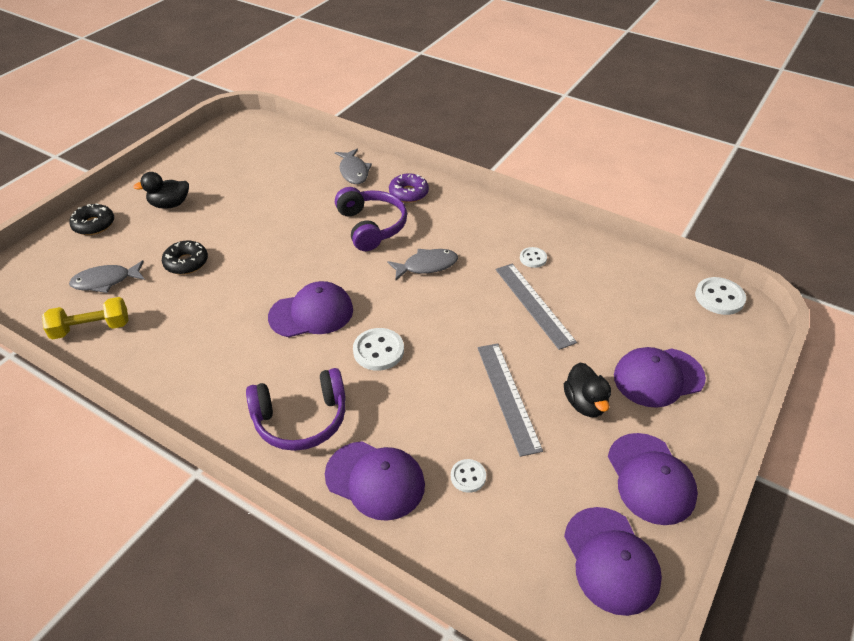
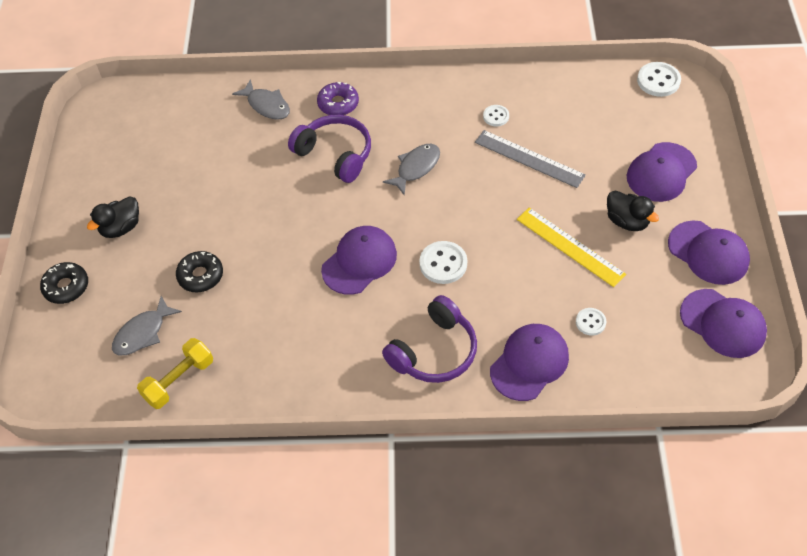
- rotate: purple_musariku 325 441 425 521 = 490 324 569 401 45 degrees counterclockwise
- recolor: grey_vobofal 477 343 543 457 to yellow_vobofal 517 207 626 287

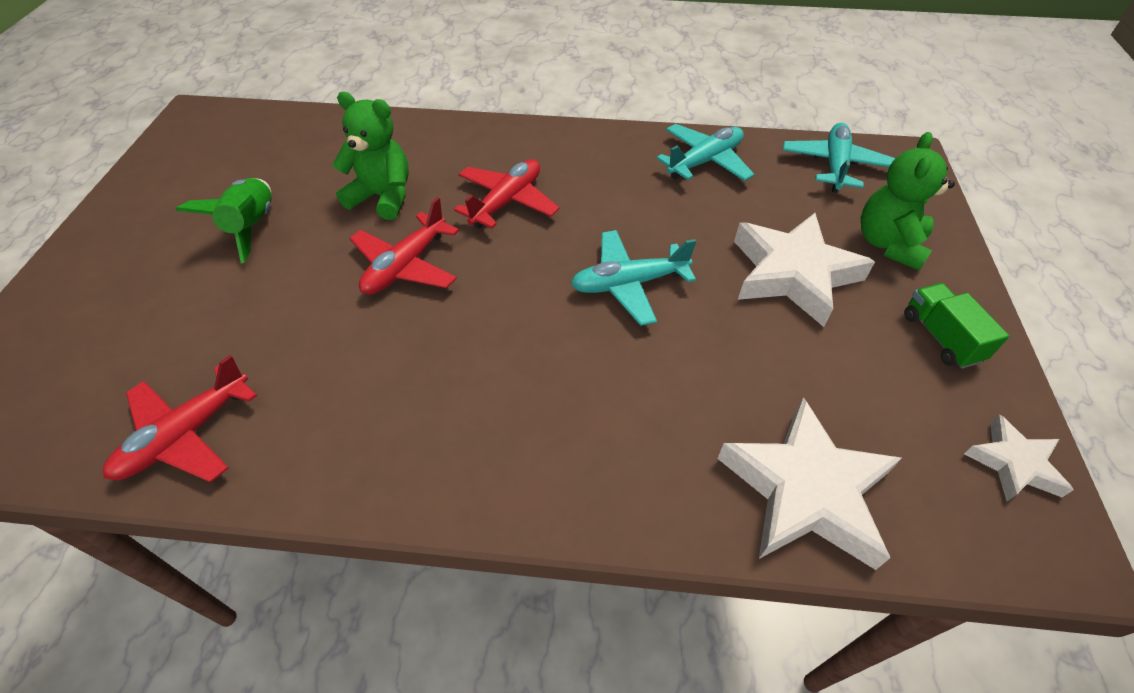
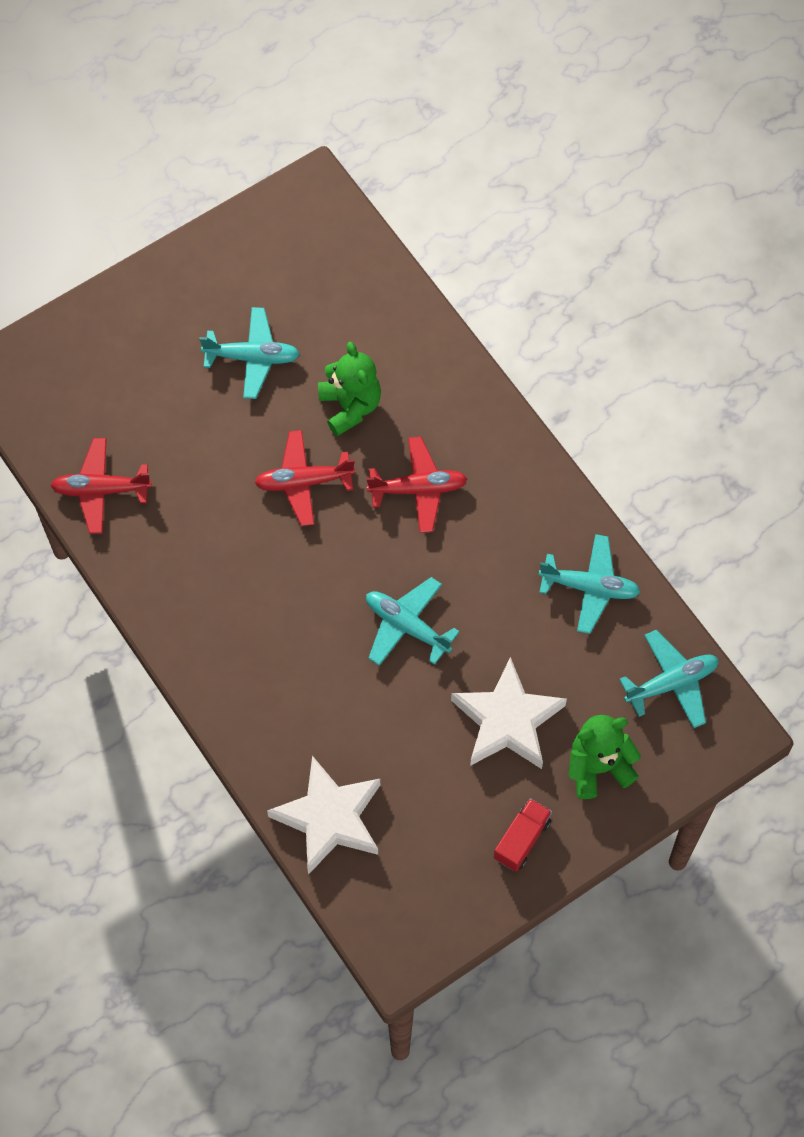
- replace: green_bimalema 176 178 272 263 to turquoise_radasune 199 307 300 399
- recolor: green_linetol 904 283 1009 368 to red_linetol 494 798 552 872
- delete: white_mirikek 964 414 1074 502

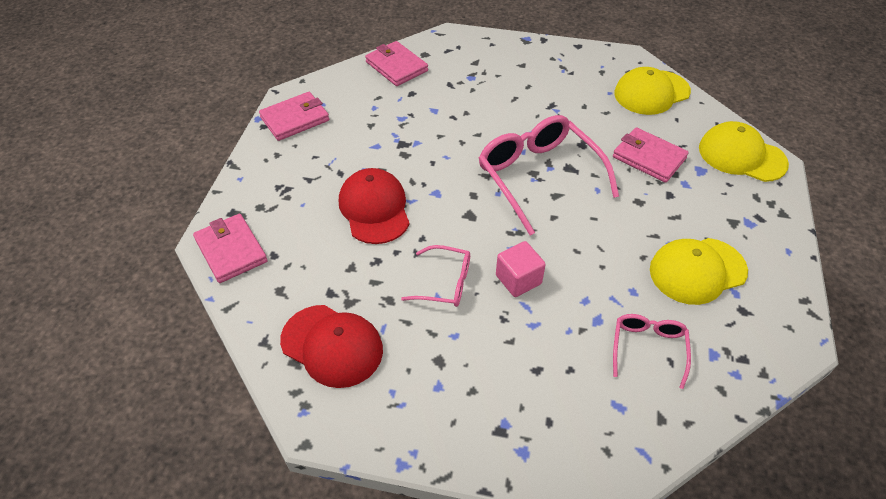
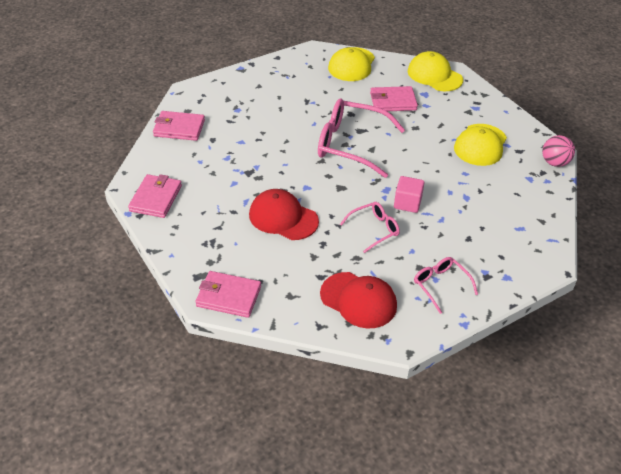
- rotate: red_musariku 280 305 383 388 = 320 272 397 329 45 degrees clockwise
- rotate: yellow_musariku 699 121 789 182 = 408 51 463 91 60 degrees clockwise
- move: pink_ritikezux 613 314 691 389 to 414 257 478 314
- insert: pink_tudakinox 542 135 575 167

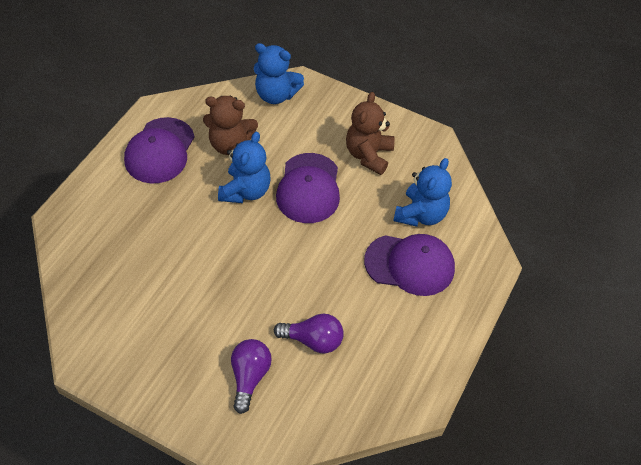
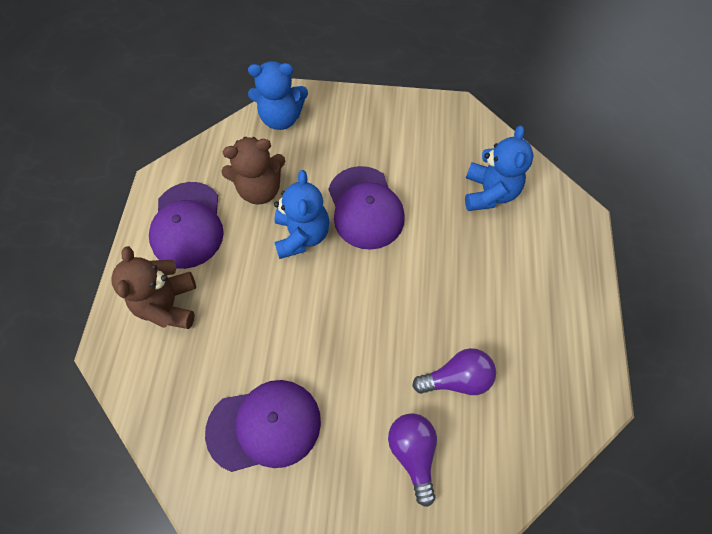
- move: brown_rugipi 346 92 395 175 to 111 246 196 329
- move: purple_musariku 364 234 455 296 to 205 380 321 472

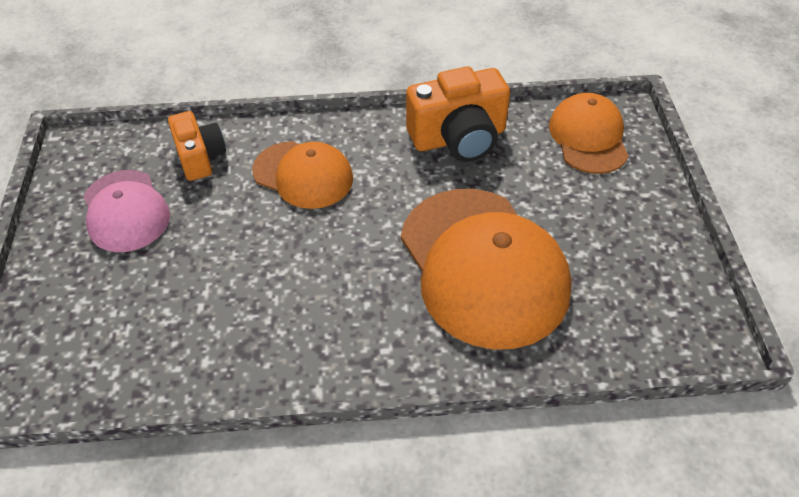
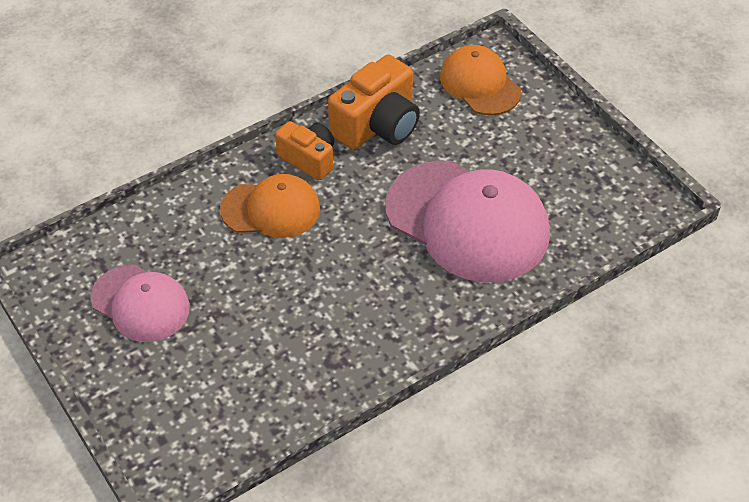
- move: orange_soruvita 168 111 226 181 to 275 121 334 181
- recolor: orange_musariku 401 189 572 350 to pink_musariku 385 161 550 282

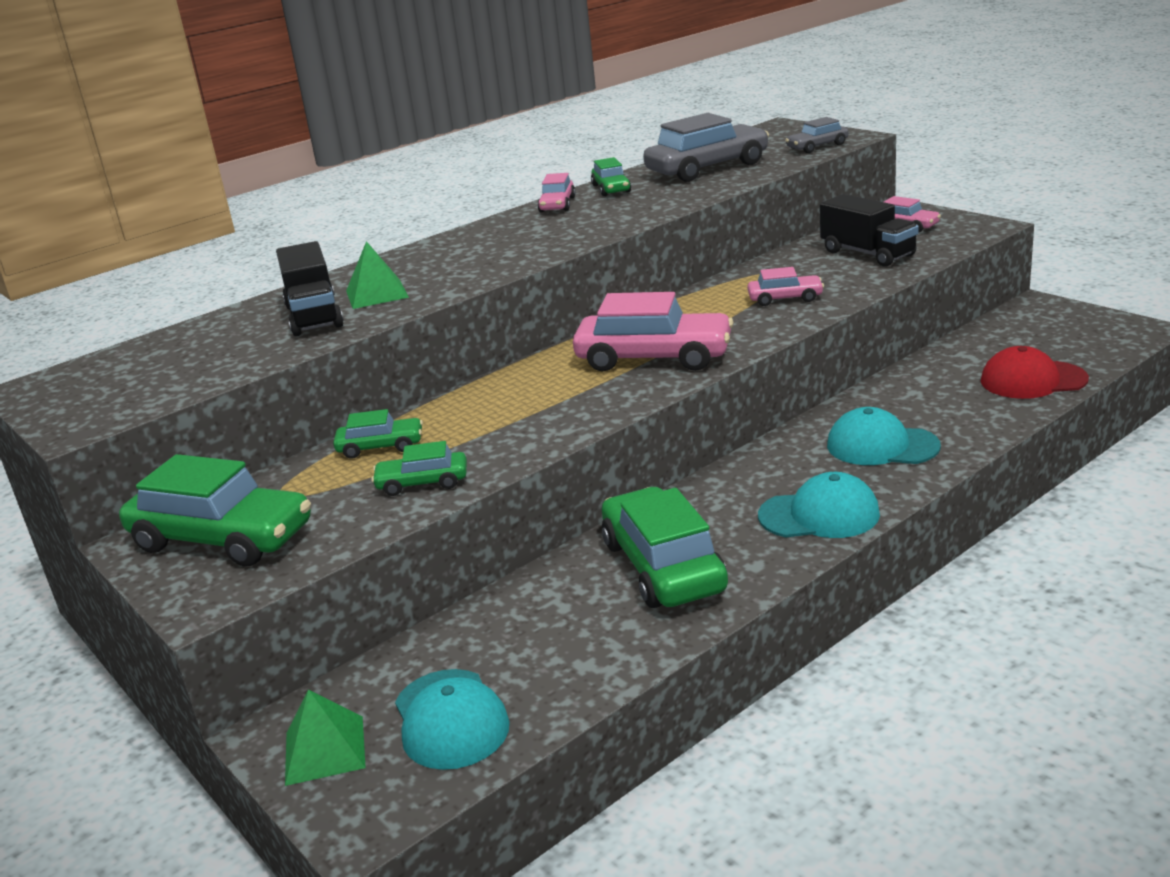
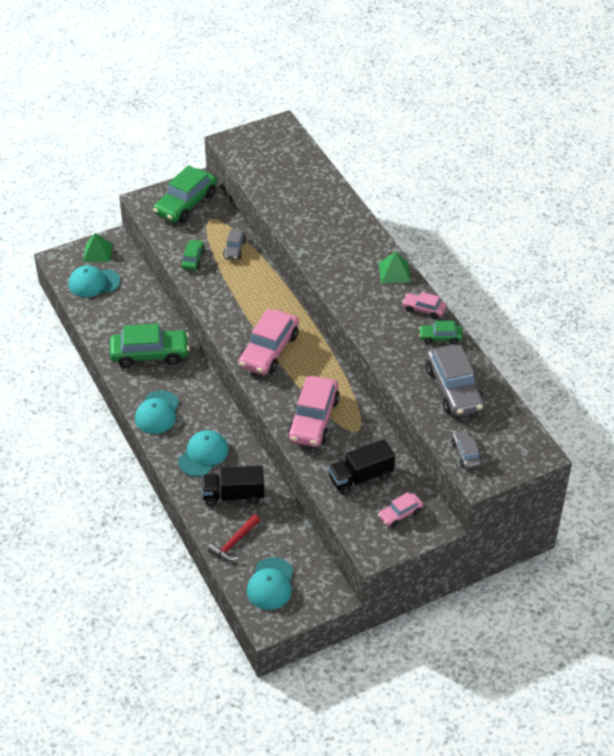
- move: black_linetol 276 241 344 336 to 202 466 264 507
- replace: red_musariku 981 346 1089 399 to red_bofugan 208 514 260 561
- recolor: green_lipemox 333 409 423 459 to grey_lipemox 223 229 246 260
- insert: turquoise_musariku 247 557 294 610
- resize: pink_lipemox 747 267 824 306 = 288 376 340 447 x1.95
- move: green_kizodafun 346 241 409 309 to 379 251 411 283

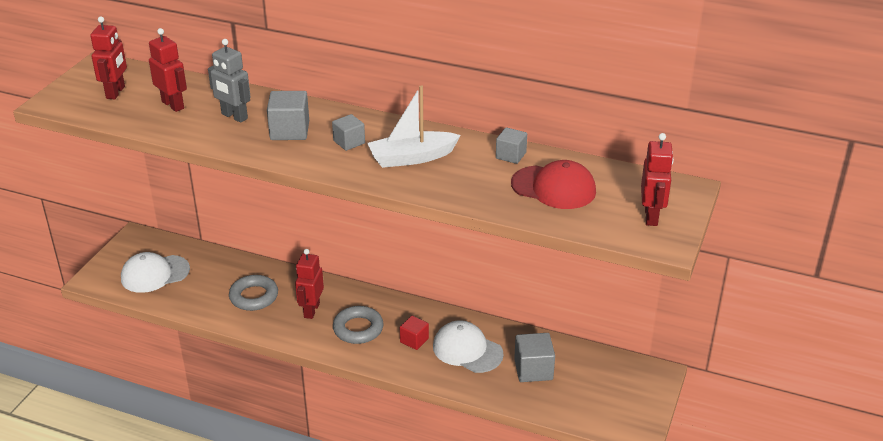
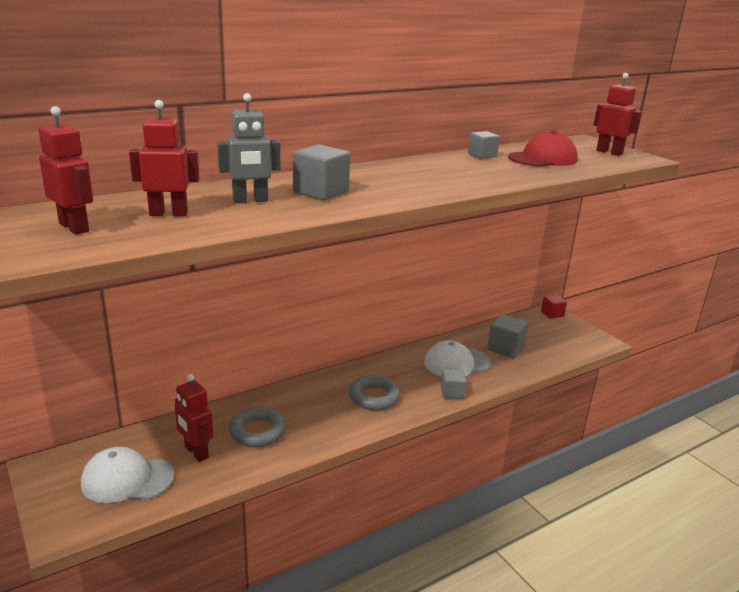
- rotate: white_musariku 121 252 190 293 = 81 447 174 503 75 degrees clockwise
- move: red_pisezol 295 249 324 319 to 174 374 214 462
- move: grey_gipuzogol 332 114 365 151 to 441 369 466 399
- move: red_gipuzogol 400 316 429 350 to 541 295 567 319
- delete: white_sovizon 367 85 461 168

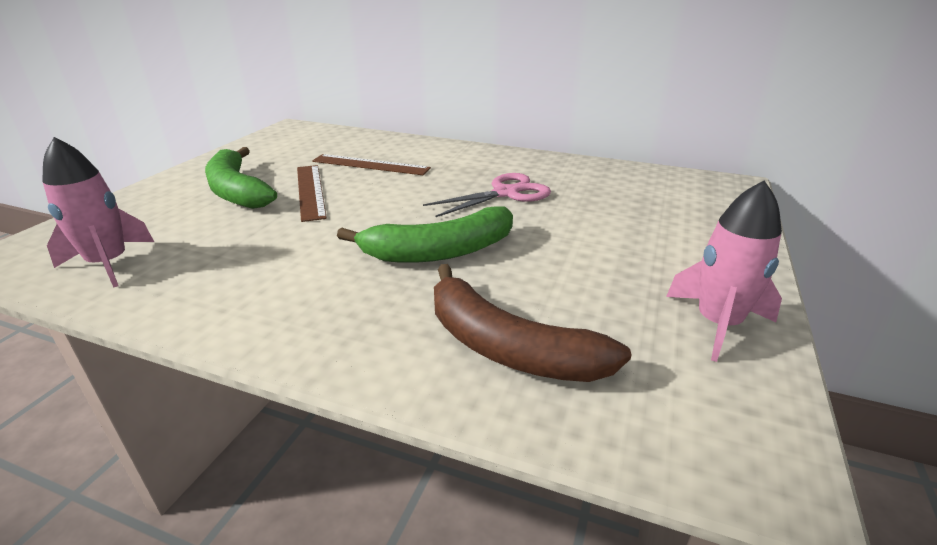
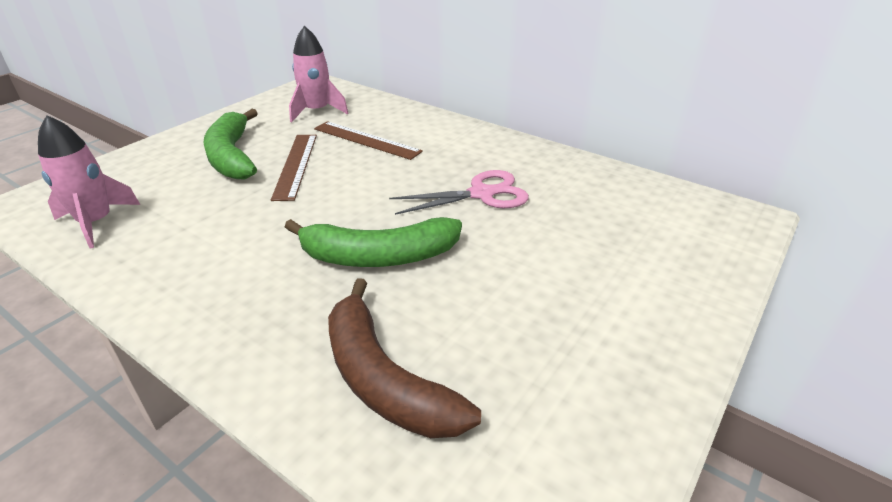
- move: pink_bimalema 666 180 782 362 to 289 26 349 122

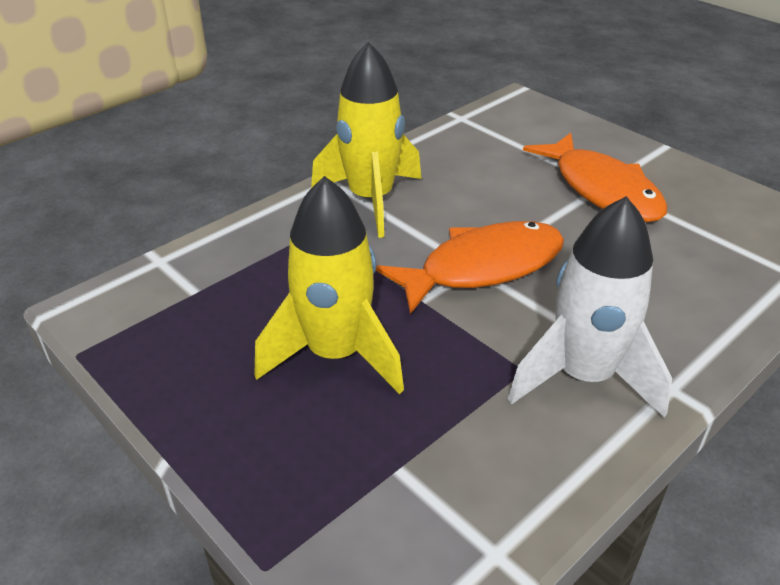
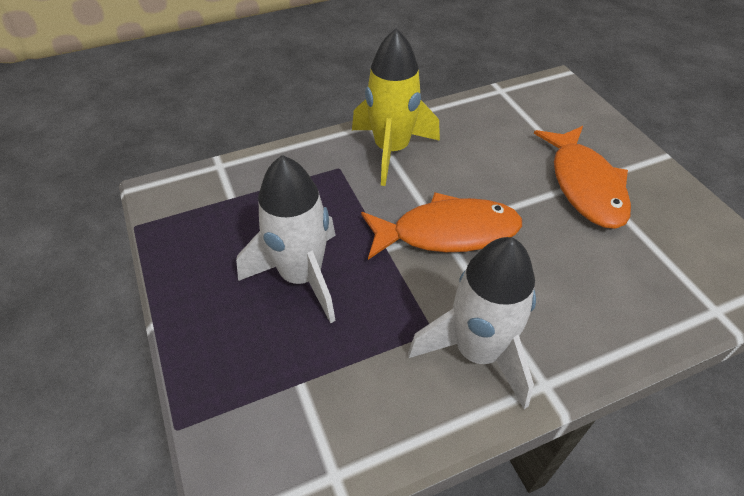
- recolor: yellow_bimalema 254 176 404 394 to white_bimalema 236 155 336 323

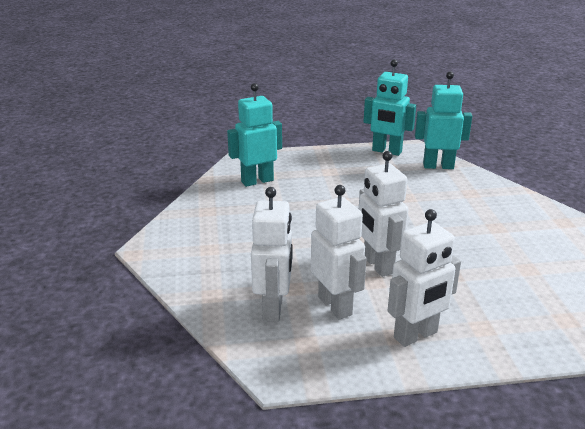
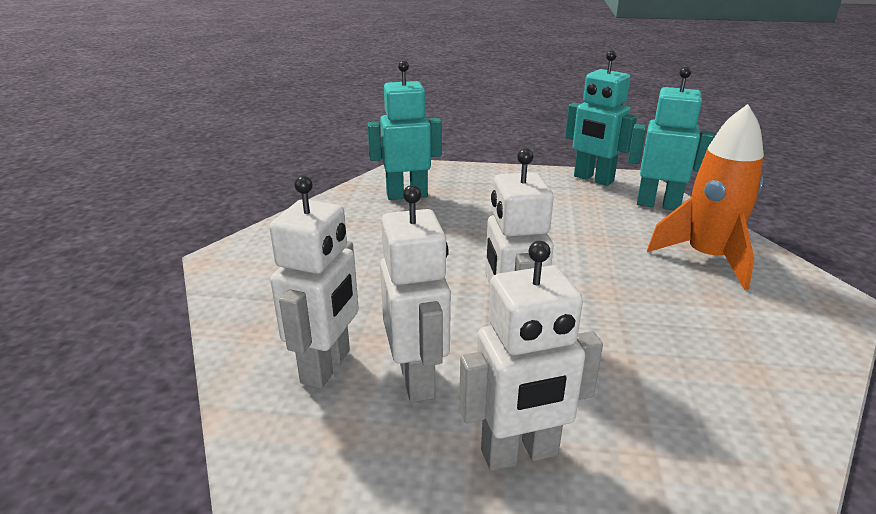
- insert: orange_bimalema 647 104 764 290

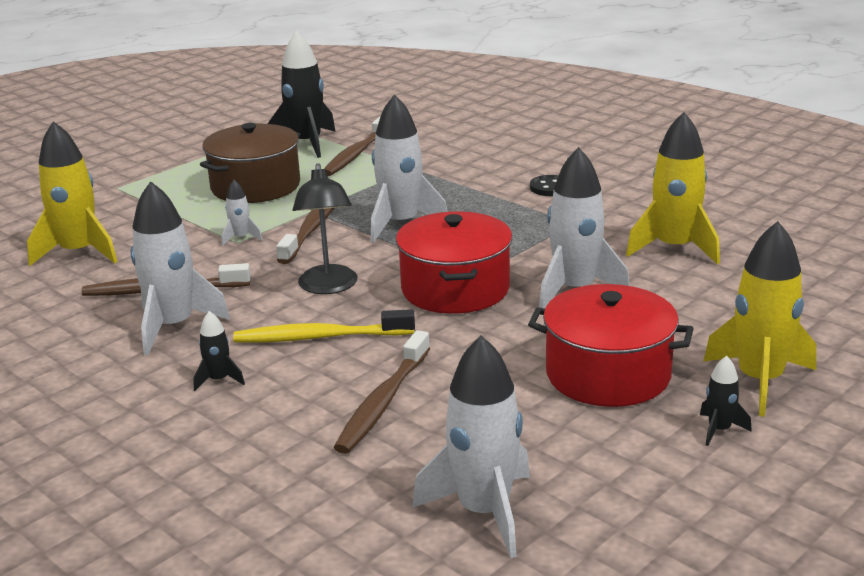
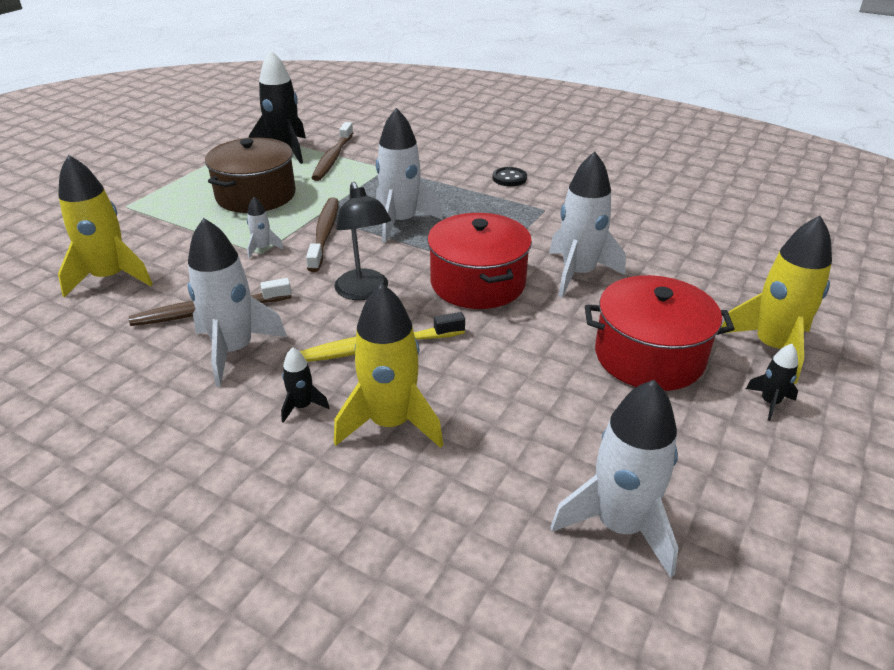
- move: yellow_bimalema 626 112 720 265 to 334 283 443 448
- delete: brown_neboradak 333 330 430 454

